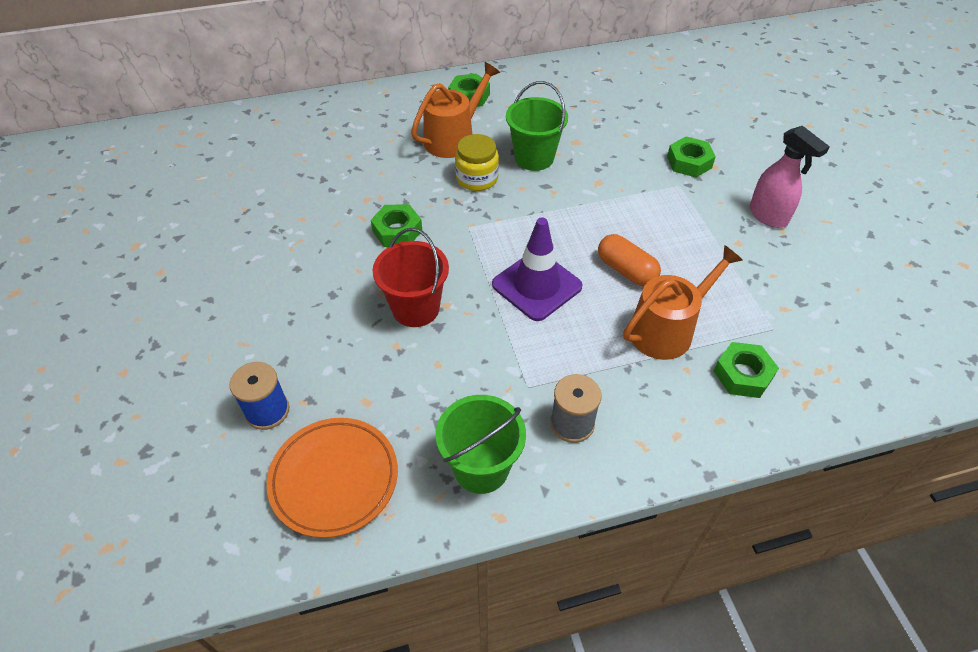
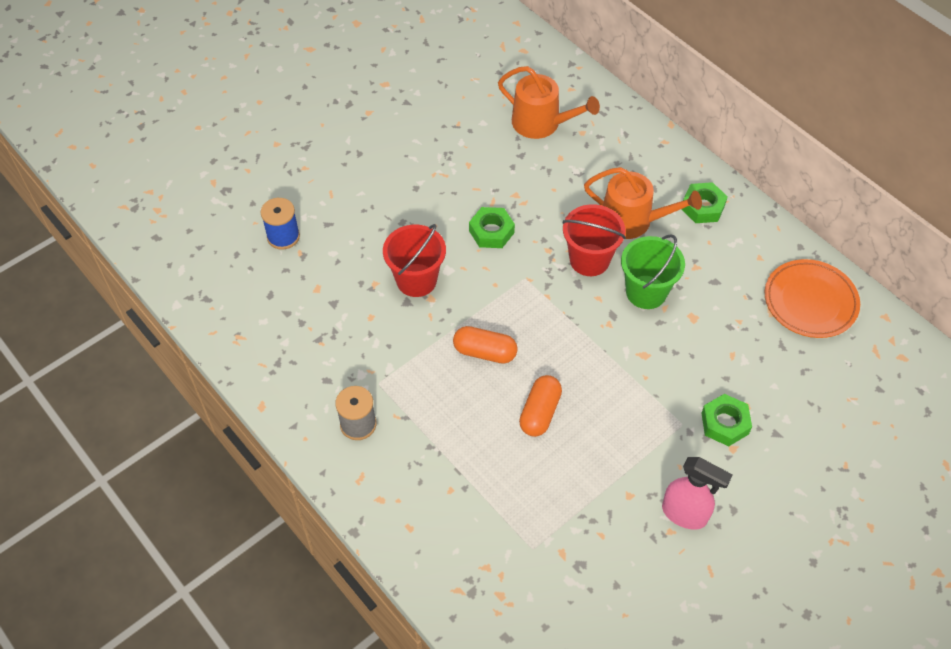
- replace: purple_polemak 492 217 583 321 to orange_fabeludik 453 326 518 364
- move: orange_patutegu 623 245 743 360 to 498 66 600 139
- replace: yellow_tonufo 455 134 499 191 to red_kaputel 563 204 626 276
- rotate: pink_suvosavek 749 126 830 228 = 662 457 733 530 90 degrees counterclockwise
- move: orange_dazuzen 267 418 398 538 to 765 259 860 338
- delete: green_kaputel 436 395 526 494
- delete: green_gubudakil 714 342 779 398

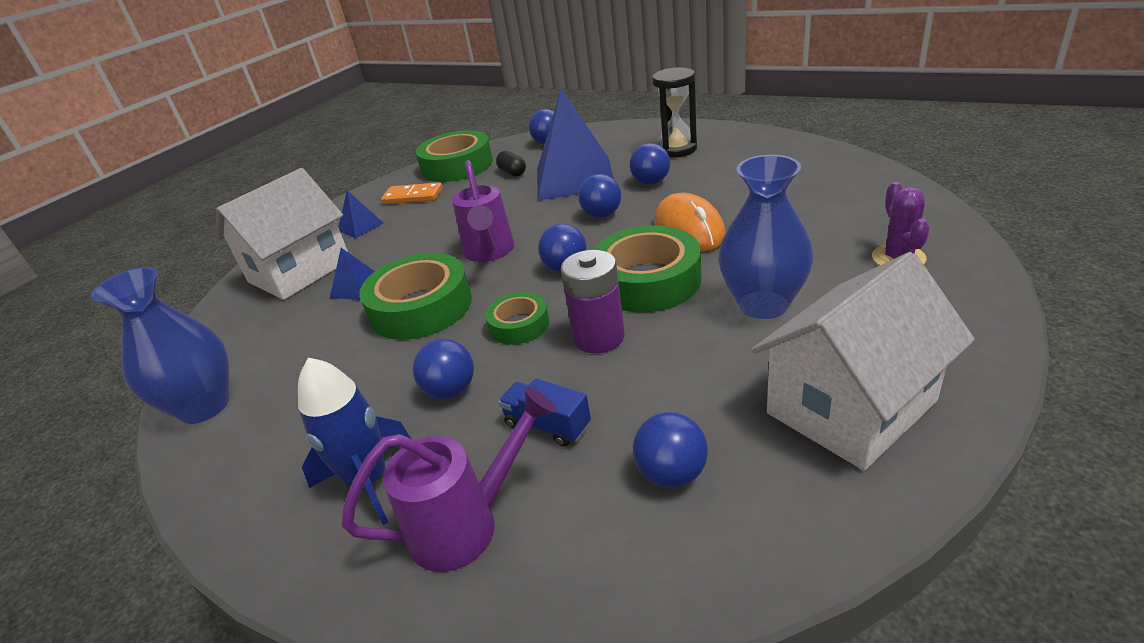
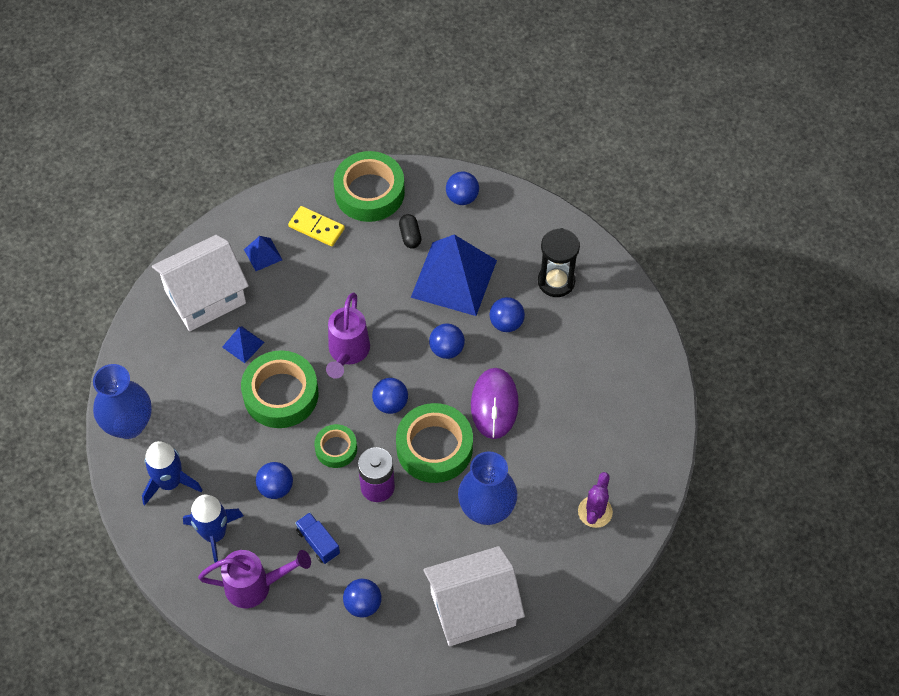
- insert: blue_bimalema 142 441 202 505
- recolor: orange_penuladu 381 182 443 204 to yellow_penuladu 288 206 345 246
- recolor: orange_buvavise 655 193 726 252 to purple_buvavise 471 368 519 439

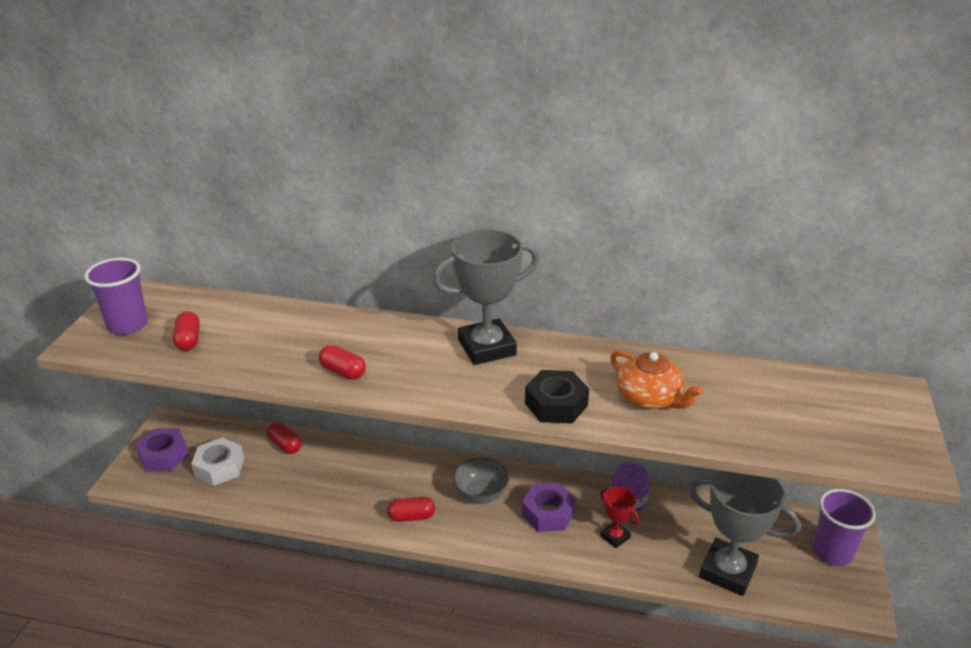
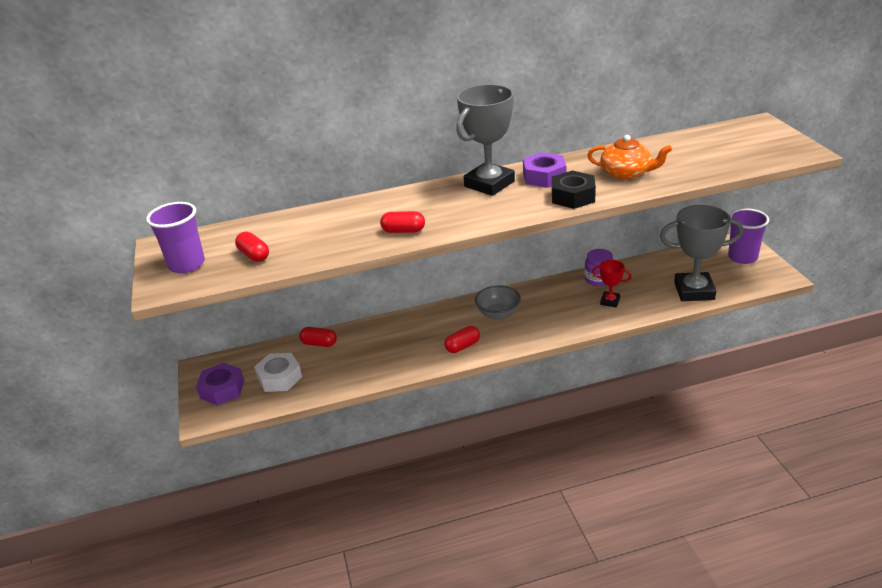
- move: purple_gubudakil 522 483 576 532 to 523 152 566 188

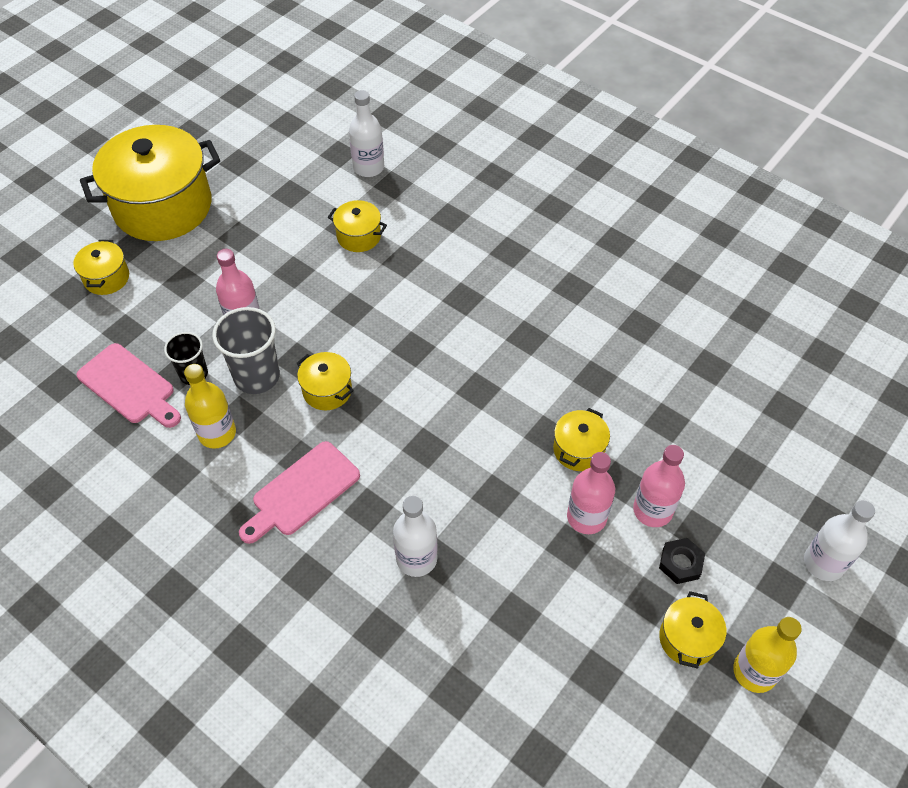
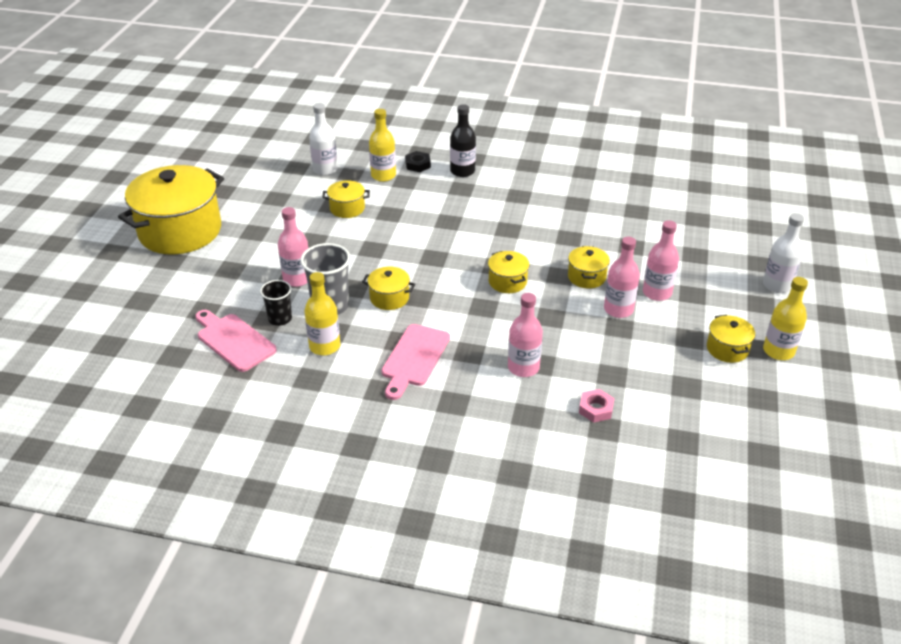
- rotate: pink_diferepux 77 343 181 428 = 195 310 277 372 150 degrees counterclockwise
- insert: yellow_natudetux 369 109 396 182
- move: black_gubudakil 659 538 705 584 to 405 151 431 172
- insert: black_natudetux 450 104 476 177
- move: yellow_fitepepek 73 240 129 295 to 488 251 529 293
- recolor: white_natudetux 393 496 438 577 to pink_natudetux 508 293 543 377
- insert: pink_gubudakil 579 389 614 423

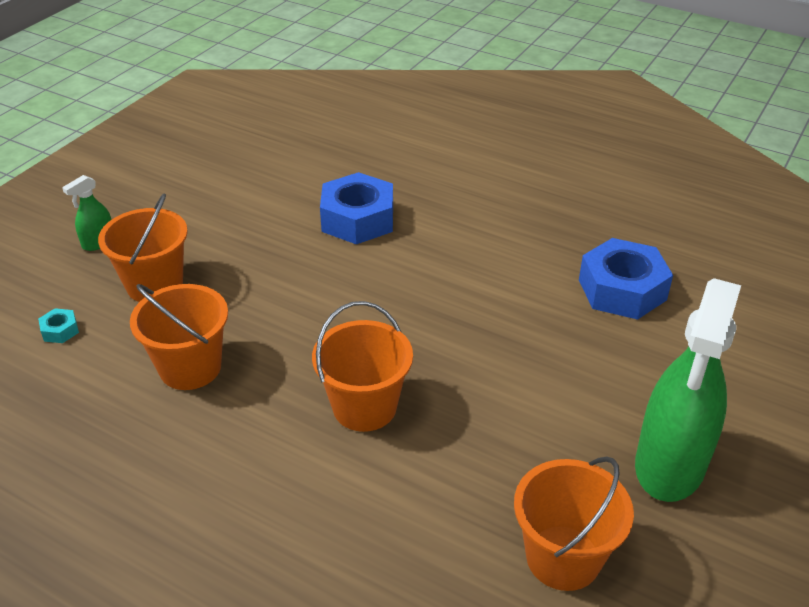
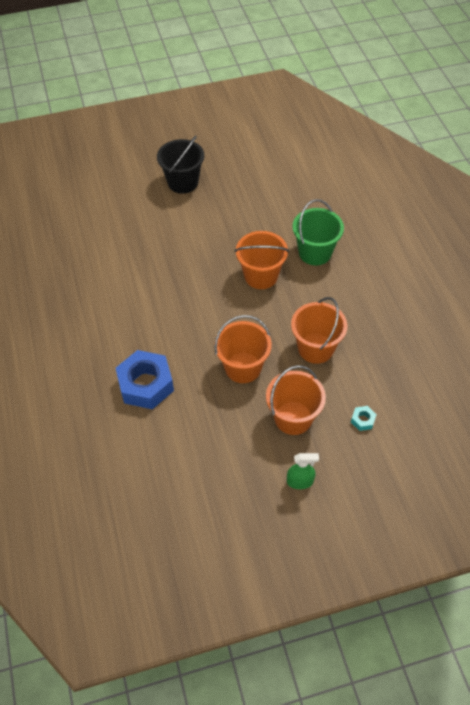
- replace: green_suvosavek 635 278 741 502 to black_kaputel 157 135 204 194
- move: orange_kaputel 514 456 634 591 to 214 315 272 383
- insert: green_kaputel 292 199 344 265
- delete: blue_gubudakil 579 238 673 320

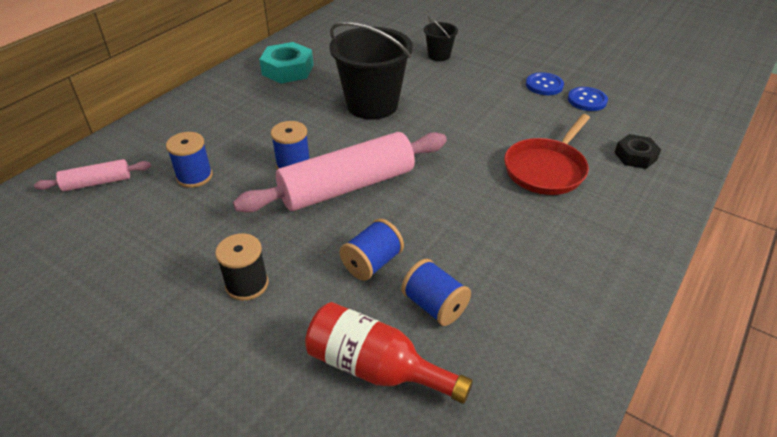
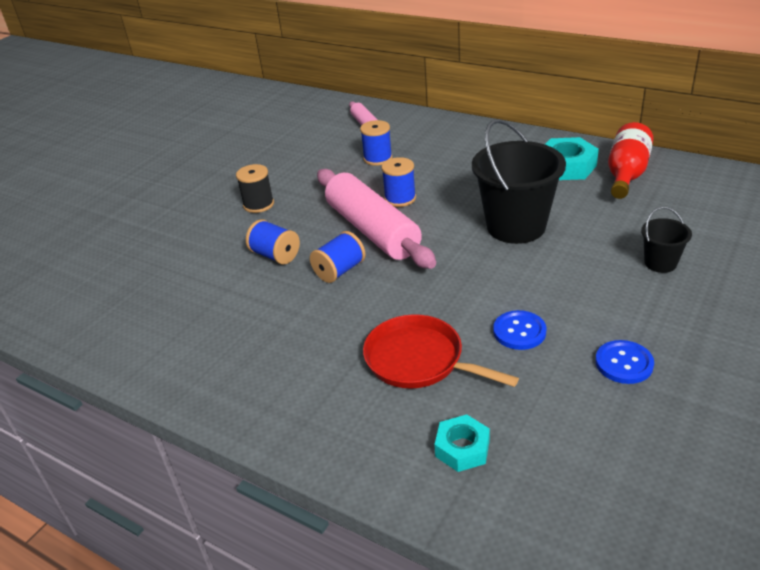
- move: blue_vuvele 401 259 471 326 to 310 231 366 283
- recolor: black_gubudakil 614 134 661 169 to turquoise_gubudakil 434 414 490 472
- move: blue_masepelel 568 87 608 111 to 493 310 546 350
- move: red_natudetux 305 302 473 404 to 608 122 653 199

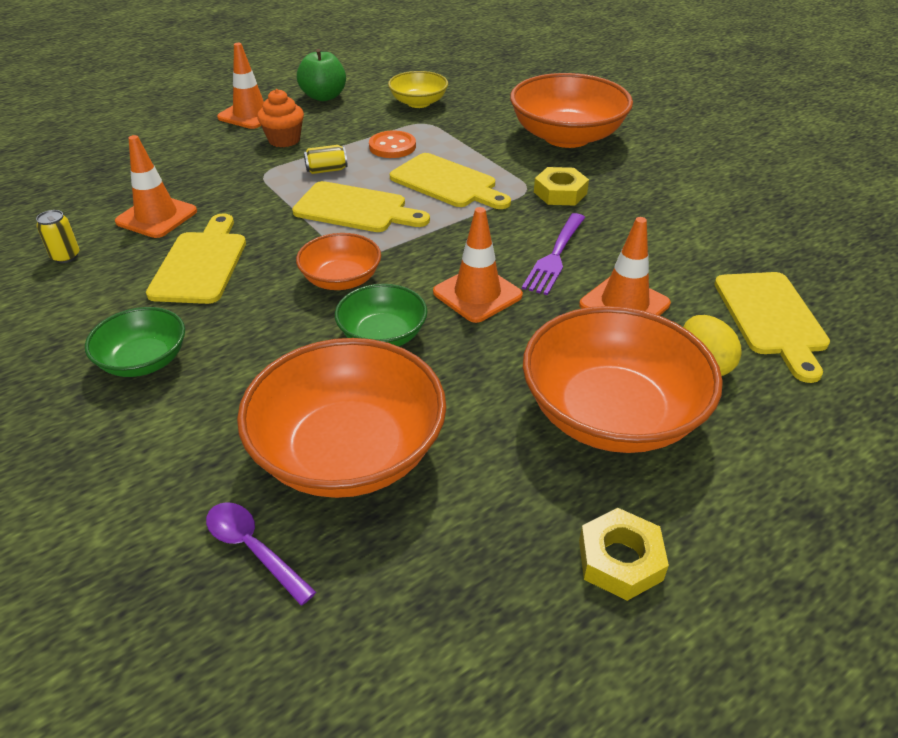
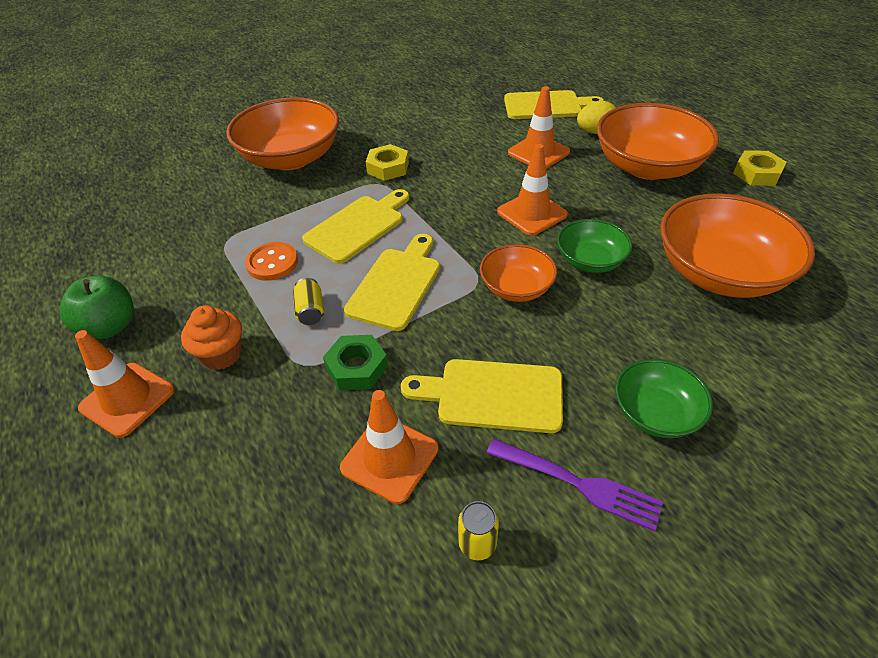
- insert: green_gubudakil 323 335 388 390
- move: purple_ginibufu 522 213 585 295 to 487 439 663 531
- delete: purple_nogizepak 206 502 316 605
- delete: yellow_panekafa 388 71 448 108

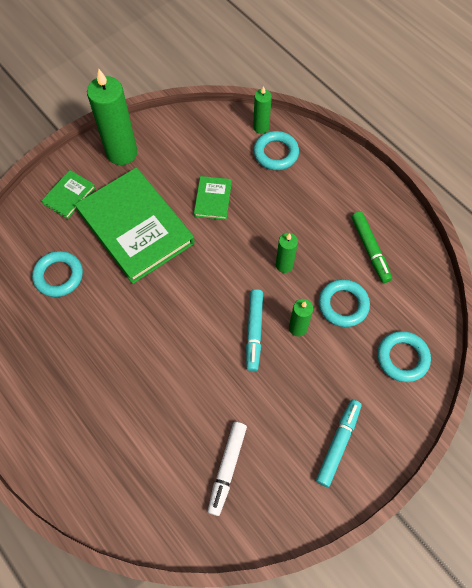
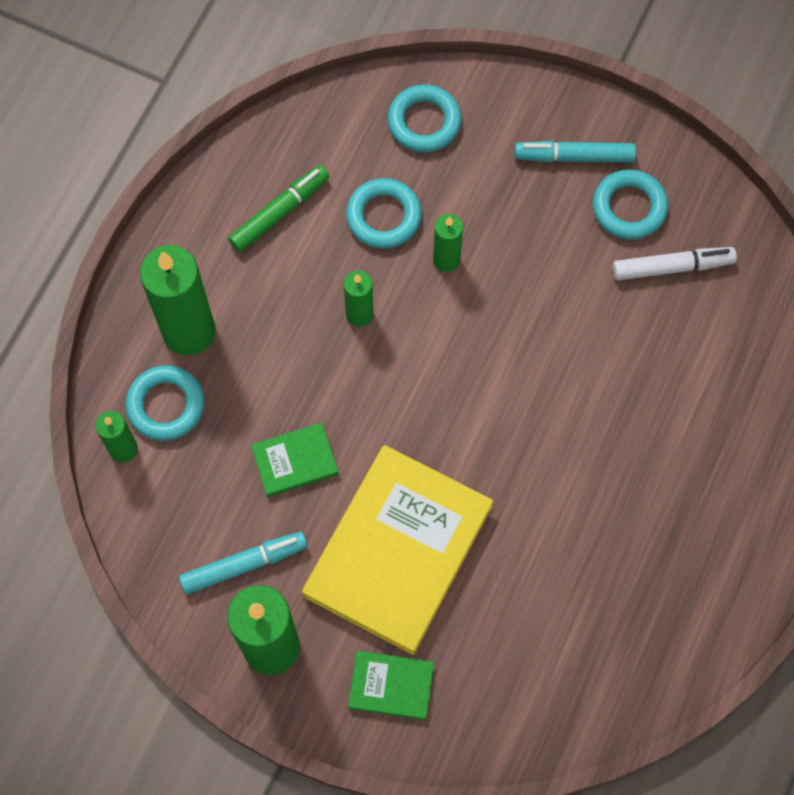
- insert: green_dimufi 140 245 215 356
- move: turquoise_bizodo 246 289 263 372 to 179 532 308 594
- recolor: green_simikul 75 168 195 284 to yellow_simikul 302 445 493 655
- move: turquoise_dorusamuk 32 251 83 297 to 593 169 668 240

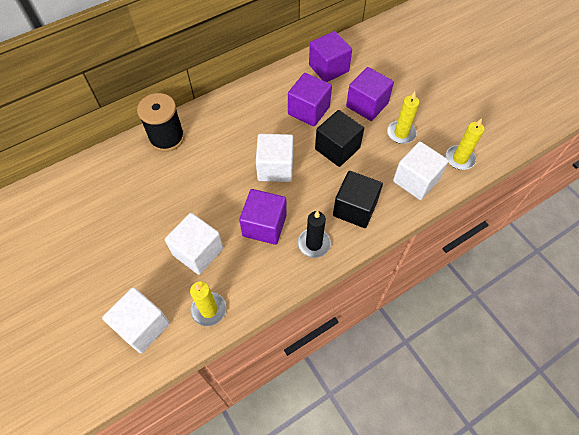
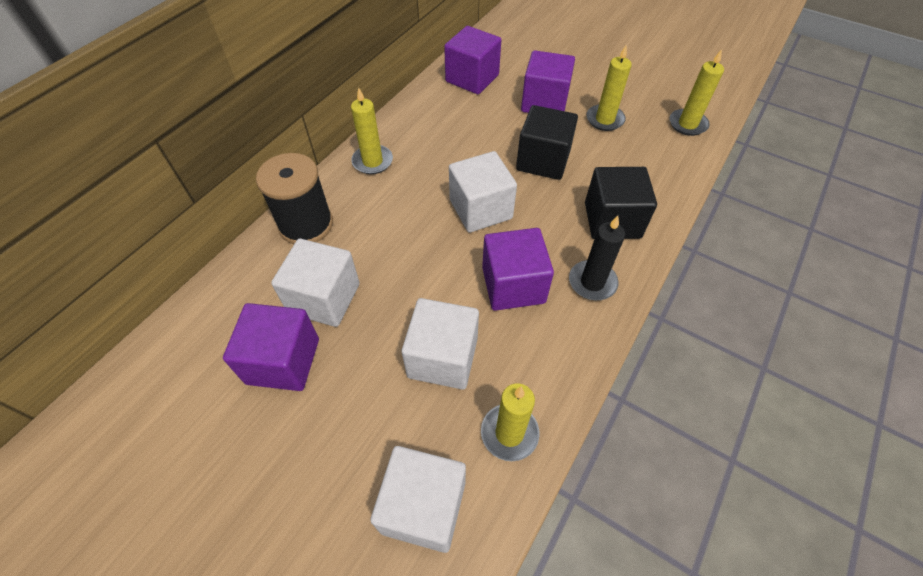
- move: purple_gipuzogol 288 73 332 127 to 223 303 319 391
- move: white_gipuzogol 393 141 449 200 to 271 239 360 327
- insert: yellow_dimufi 351 88 393 174

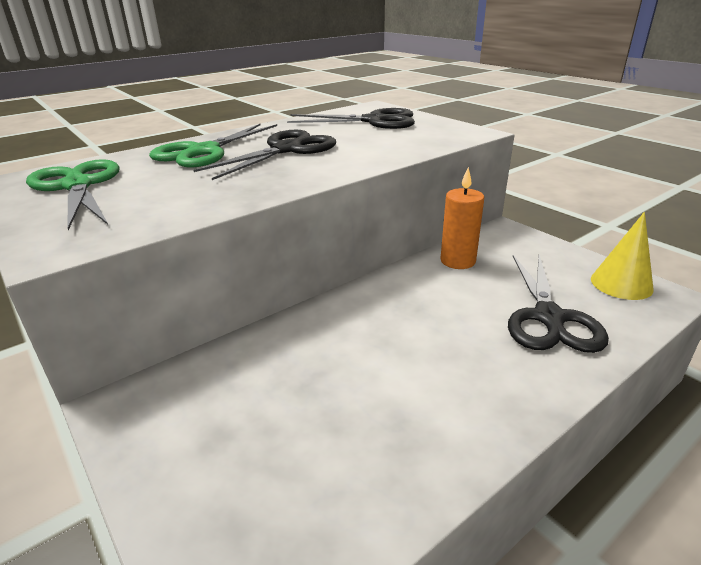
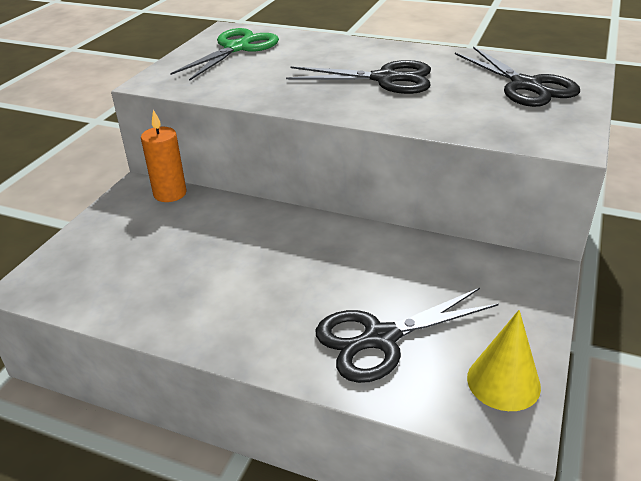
- move: orange_dimufi 440 167 484 269 to 141 110 187 202
- delete: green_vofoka 149 124 277 168

